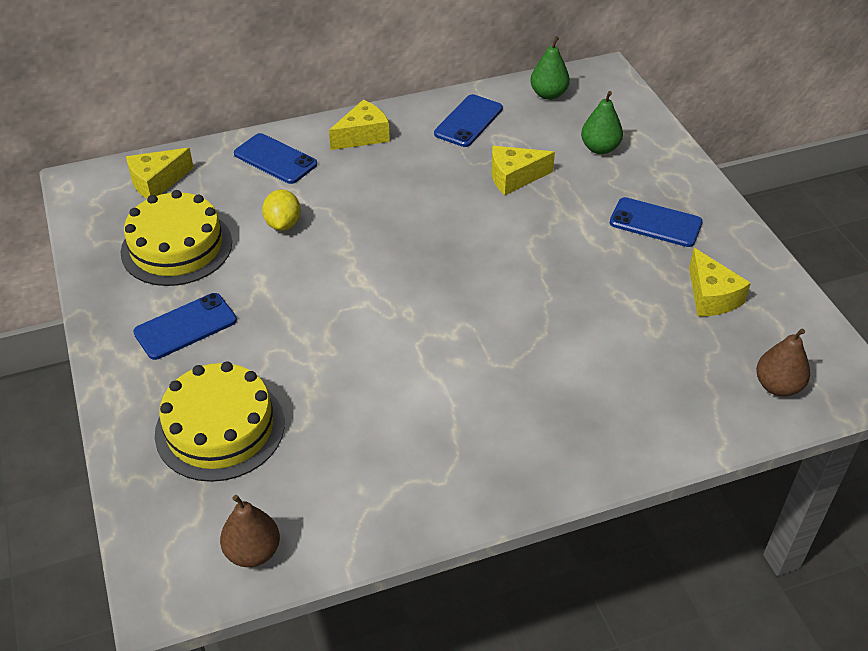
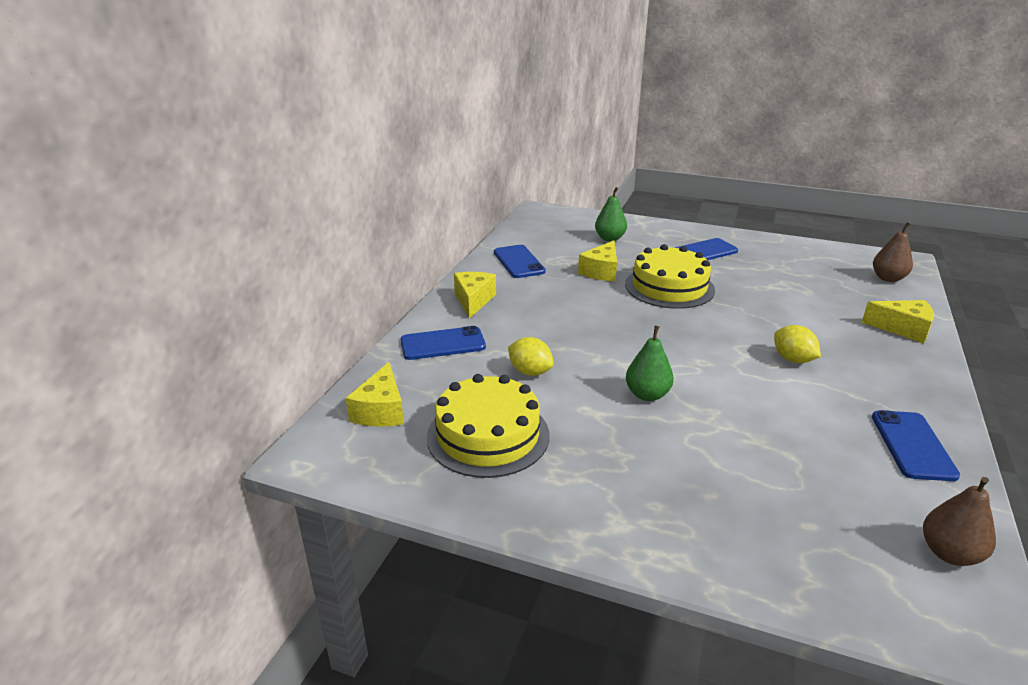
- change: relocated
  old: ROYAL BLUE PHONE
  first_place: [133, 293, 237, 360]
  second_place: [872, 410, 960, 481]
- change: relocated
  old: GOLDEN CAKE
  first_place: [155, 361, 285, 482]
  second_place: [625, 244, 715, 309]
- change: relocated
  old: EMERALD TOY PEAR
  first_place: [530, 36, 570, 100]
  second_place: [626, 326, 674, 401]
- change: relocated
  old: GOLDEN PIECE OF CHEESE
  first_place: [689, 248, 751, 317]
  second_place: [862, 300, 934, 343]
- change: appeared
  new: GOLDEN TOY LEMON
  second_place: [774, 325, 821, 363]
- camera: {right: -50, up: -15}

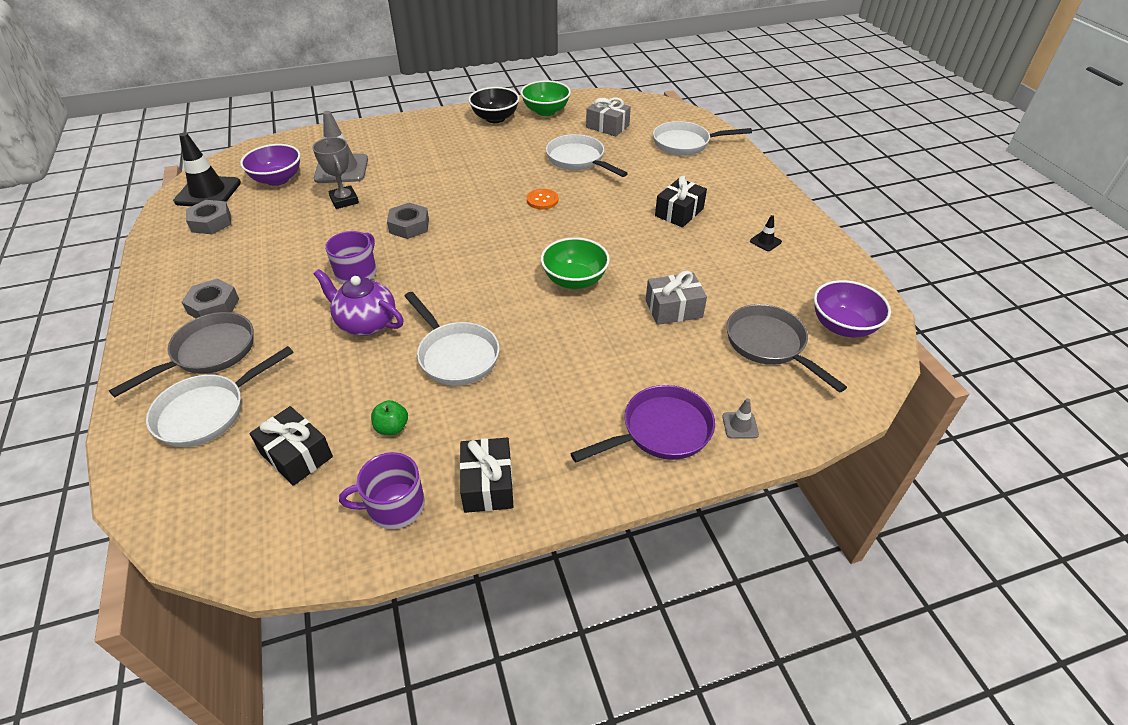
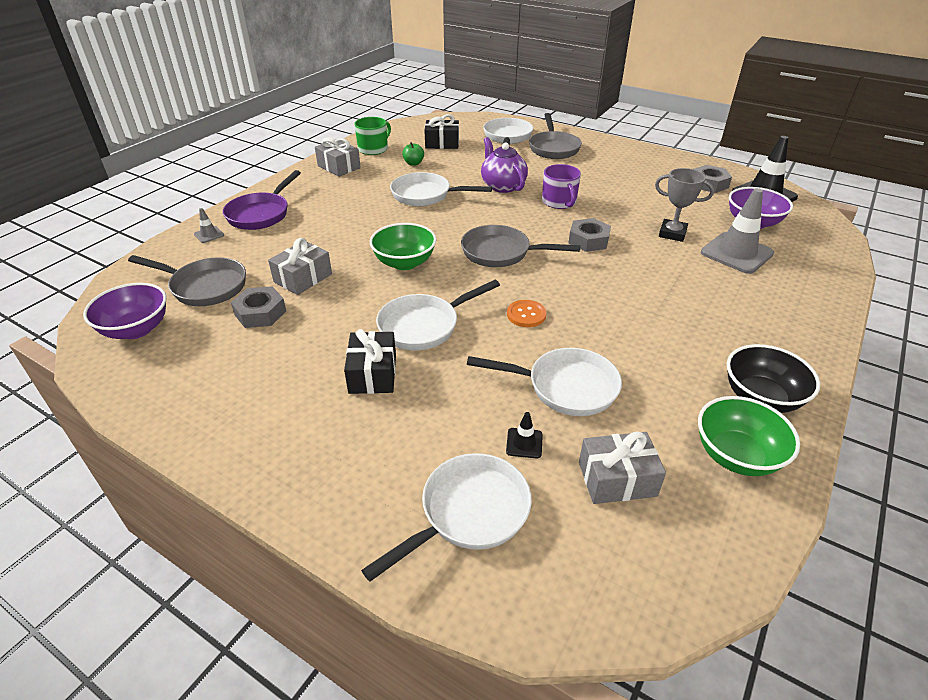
- change: relocated
  old: GREY HEX NUT
  first_place: [182, 279, 239, 318]
  second_place: [231, 286, 286, 328]
- change: spun
  old: VIOLET TEAPOT
  first_place: [314, 269, 404, 336]
  second_place: [481, 137, 528, 193]
  degrees: -105
- change: colour
  old: VIOLET COFFEE MUG
  new: EMERALD COFFEE MUG
  first_place: [339, 452, 425, 529]
  second_place: [354, 117, 391, 155]
- change: colour
  old: EBONY GIFT
  new: GREY GIFT
  first_place: [459, 438, 514, 513]
  second_place: [315, 137, 361, 177]
- change: relocated
  old: EBONY SAFETY CONE
  first_place: [750, 215, 782, 251]
  second_place: [506, 412, 543, 458]
- change: appeared
  new: WHITE FRYING PAN
  second_place: [376, 280, 500, 350]
- change: appeared
  new: GREY FRYING PAN
  second_place: [461, 225, 580, 267]
- camera: {right: 140, up: -5}

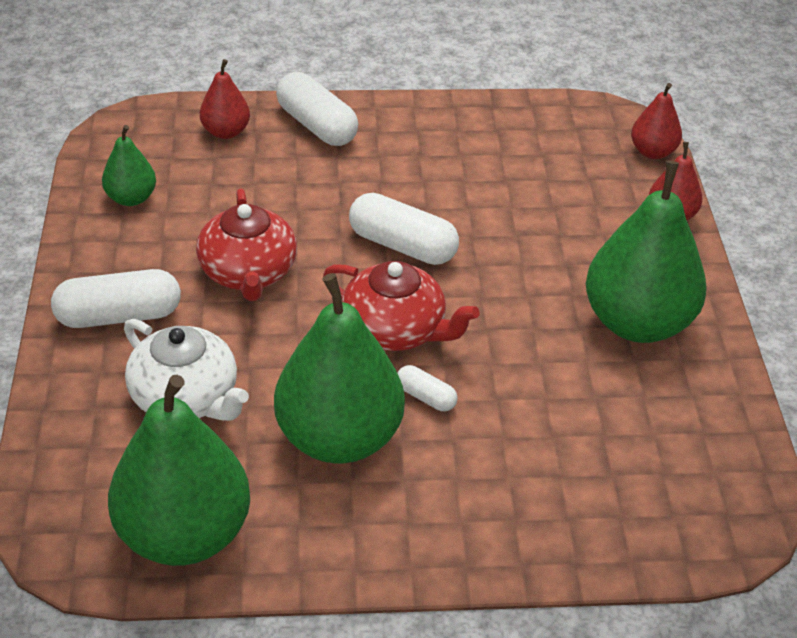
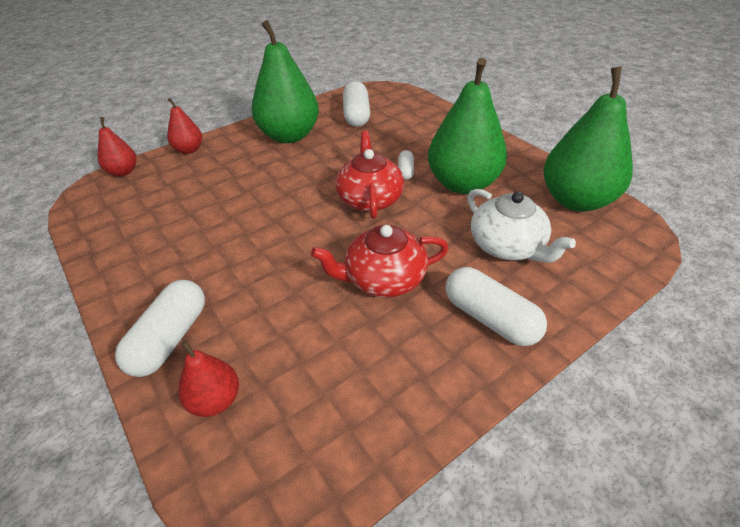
- change: missing
  old: EMERALD TOY PEAR
  first_place: [102, 125, 156, 206]
- change: spun
  old: WHITE TEAPOT
  first_place: [124, 319, 249, 421]
  second_place: [467, 189, 576, 263]
  degrees: 135
- change: spun
  old: RED TEAPOT
  first_place: [196, 189, 297, 301]
  second_place: [311, 225, 449, 298]
  degrees: -150
- change: relocated
  old: WHITE PILL
  first_place: [349, 193, 459, 265]
  second_place: [343, 81, 370, 127]
- camera: {right: -120, up: 0}

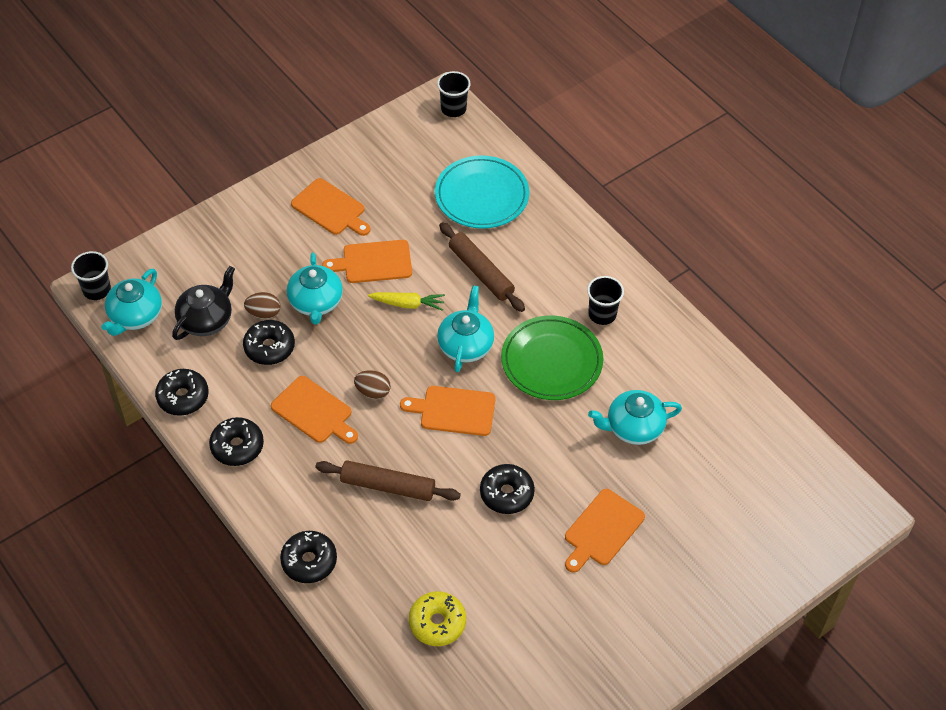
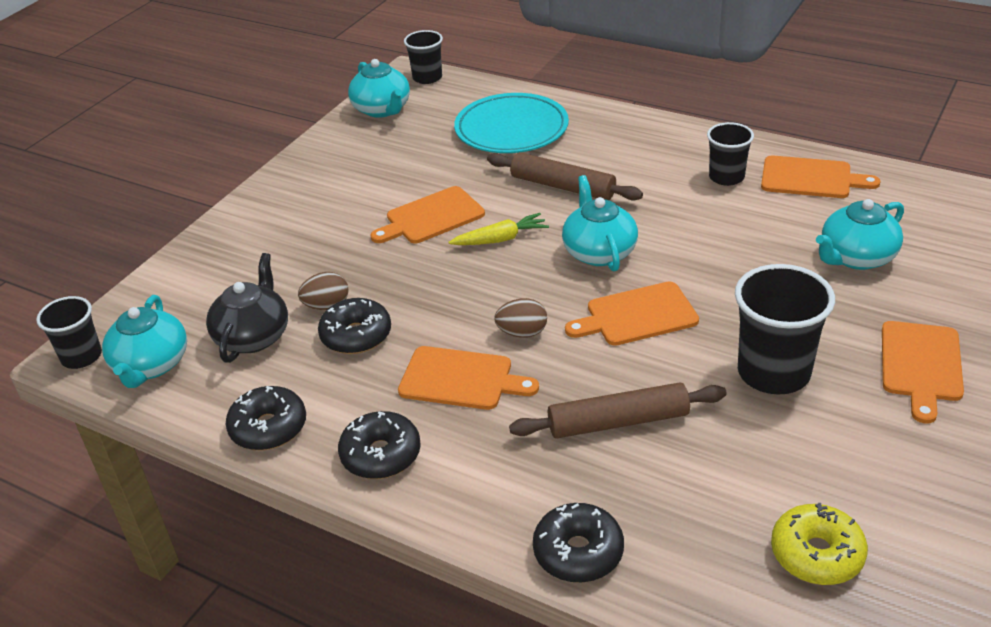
- change: relocated
  old: AQUA TEAPOT
  first_place: [287, 253, 343, 324]
  second_place: [348, 59, 410, 118]
- change: relocated
  old: BRIGHT ORANGE BREAD BOARD
  first_place: [291, 178, 371, 236]
  second_place: [761, 156, 881, 198]
- change: exchanged
  old: EBONY GLAZED DONUT
  new: EBONY BEAKER
  first_place: [480, 464, 535, 514]
  second_place: [735, 264, 835, 394]
- change: missing
  old: EMERALD FLAT DISH
  first_place: [501, 316, 603, 400]
- camera: {right: -20, up: -15}

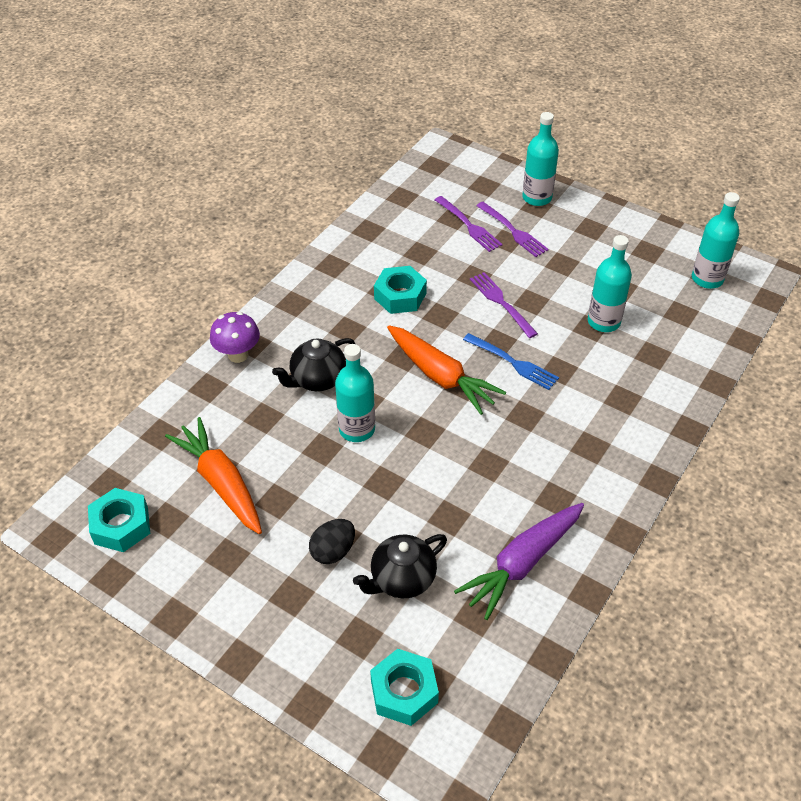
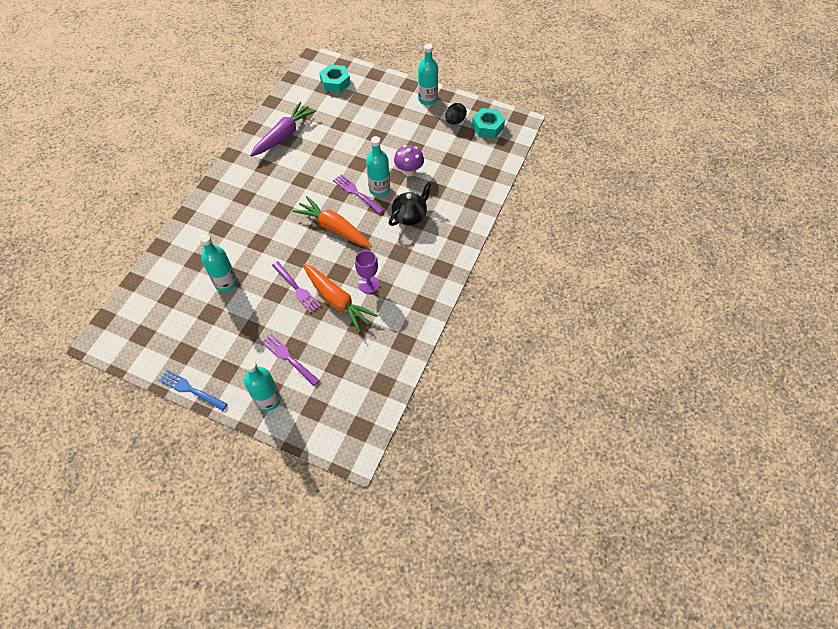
- change: relocated
  old: BRIGHT ORANGE ROOT VEGETABLE
  first_place: [165, 417, 262, 534]
  second_place: [303, 264, 378, 332]
- change: relocated
  old: VIOLET TOADSTOOL
  first_place: [210, 312, 260, 363]
  second_place: [394, 145, 424, 177]
- change: relocated
  old: EBONY EGG
  first_place: [309, 519, 355, 564]
  second_place: [445, 103, 467, 125]
- change: missing
  old: EBONY TEAPOT
  first_place: [353, 534, 447, 598]
- change: exchanged
  old: AQUA HEX NUT
  new: VIOLET WINE GLASS
  first_place: [374, 266, 427, 314]
  second_place: [355, 250, 379, 294]
- change: relocated
  old: VIOLET TABLE FORK
  first_place: [435, 196, 503, 252]
  second_place: [333, 174, 384, 214]
- change: relocated
  old: ROYAL BLUE TABLE FORK
  first_place: [463, 333, 559, 390]
  second_place: [159, 370, 227, 411]
- change: relocated
  old: AQUA BOTTLE
  first_place: [692, 192, 740, 289]
  second_place: [418, 43, 438, 105]
- camera: {right: 170, up: 10}

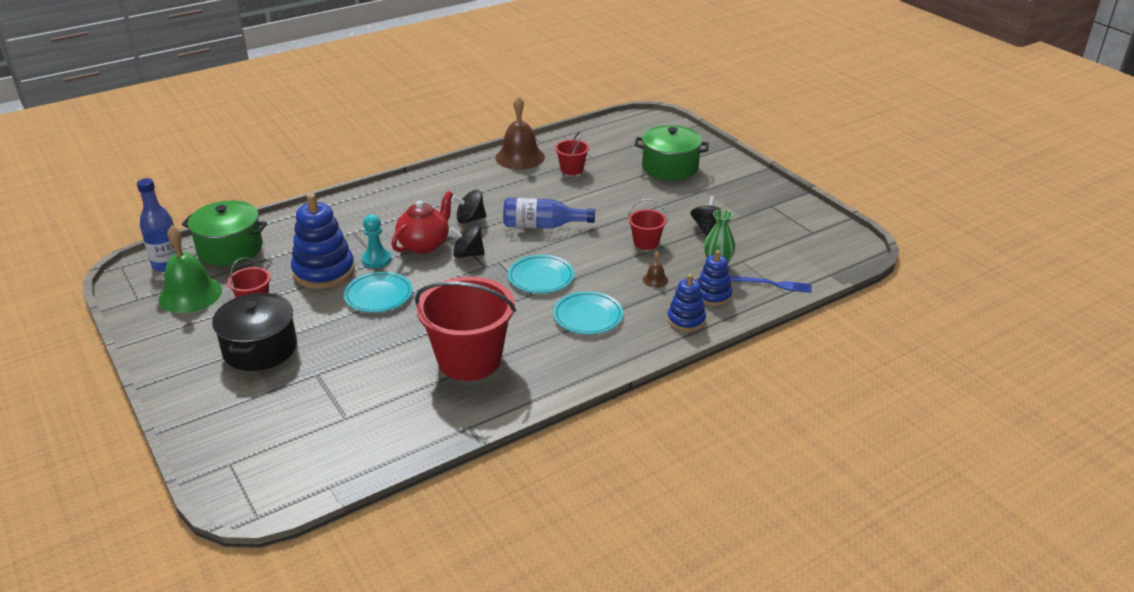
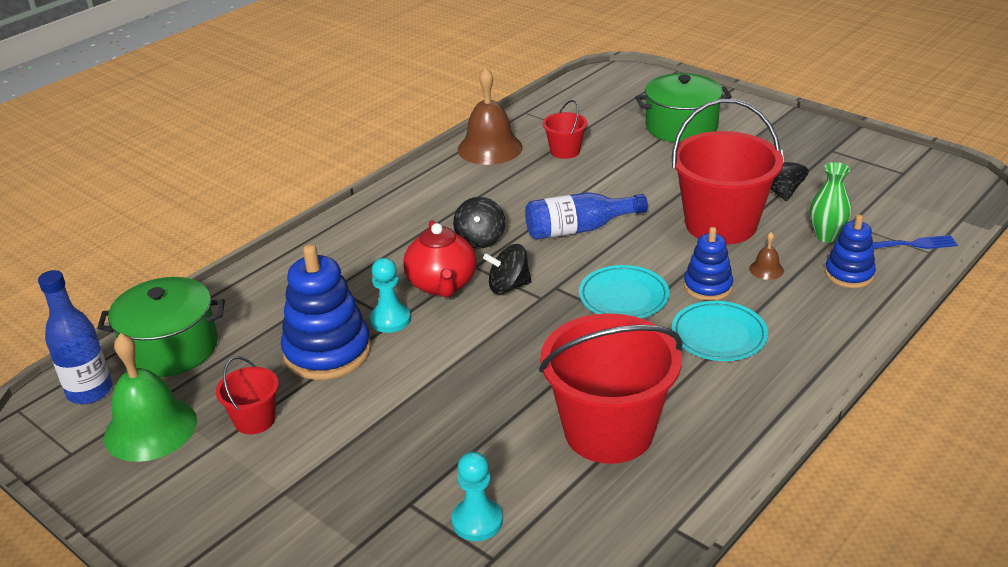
- change: missing
  old: EBONY COOKING POT
  first_place: [212, 293, 297, 371]
- change: missing
  old: AQUA FLAT DISH
  first_place: [344, 272, 413, 312]
- change: spun
  old: RED TEAPOT
  first_place: [391, 191, 453, 254]
  second_place: [404, 220, 476, 297]
  degrees: 150
- change: spun
  old: EBONY WHIRLIGIG
  first_place: [452, 190, 486, 224]
  second_place: [453, 197, 505, 249]
  degrees: -60
- change: size
  old: RED BUCKET
  first_place: [628, 199, 668, 250]
  second_place: [672, 99, 783, 245]
  factor: 2.13
- change: relocated
  old: ROYAL BLUE STACKING TOY
  first_place: [667, 274, 706, 332]
  second_place: [684, 227, 733, 301]
- change: appeared
  new: AQUA GAME PAWN
  second_place: [452, 452, 503, 541]
- camera: {right: -15, up: 0}

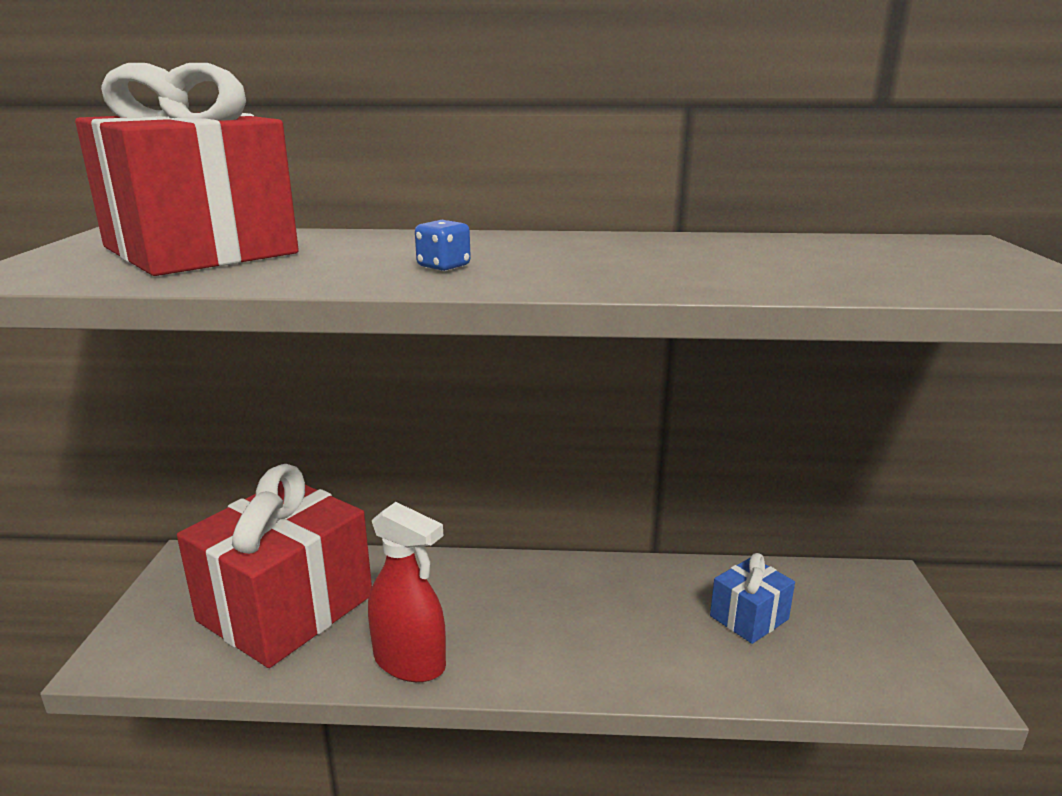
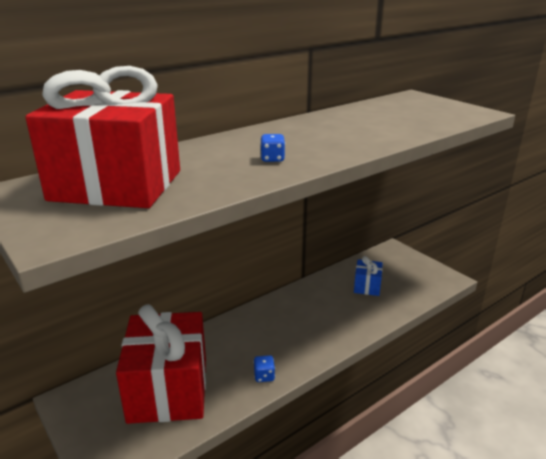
- change: exchanged
  old: RED SPRAYER
  new: ROYAL BLUE DICE
  first_place: [368, 502, 446, 682]
  second_place: [253, 355, 275, 382]
- camera: {right: -40, up: 5}

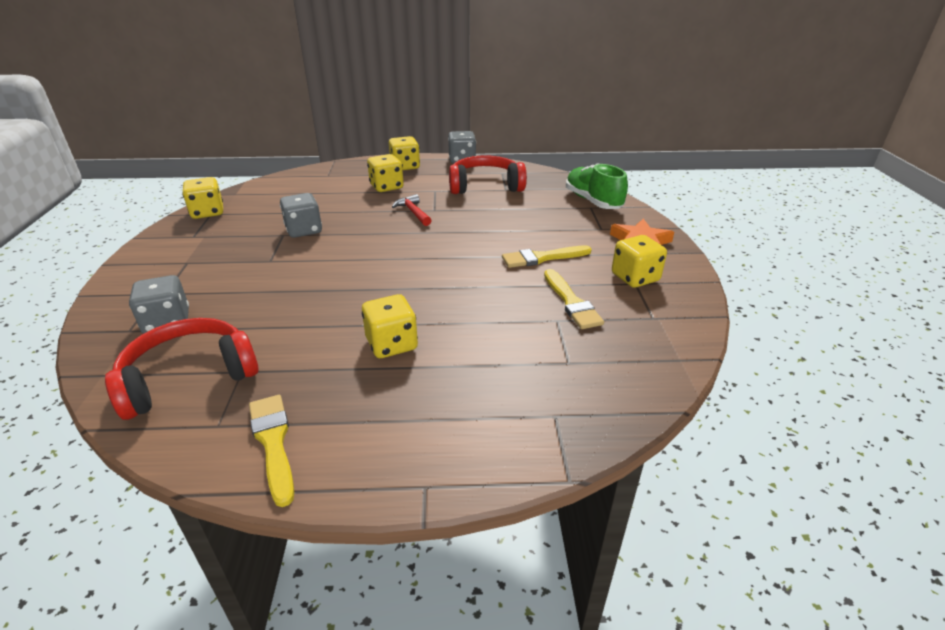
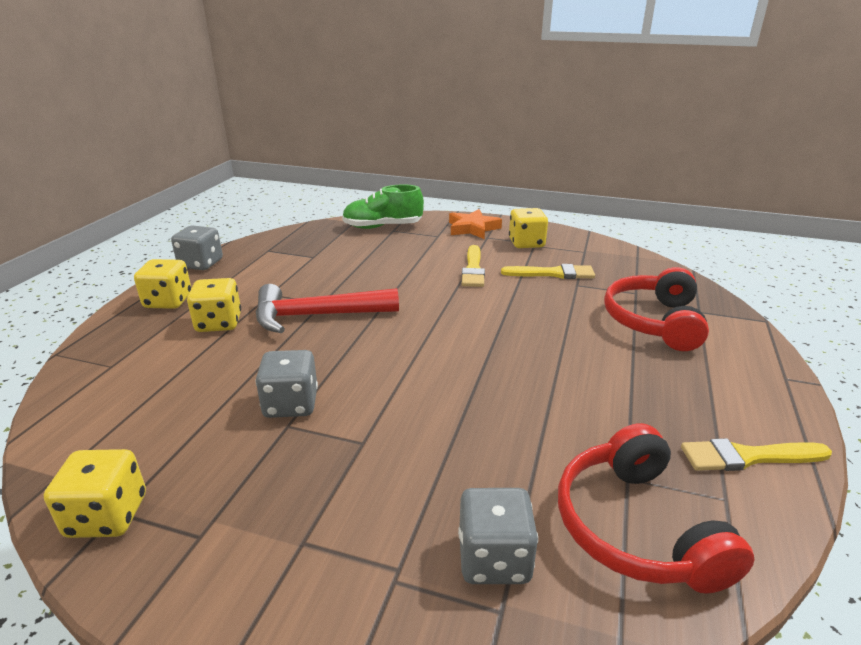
- change: missing
  old: GOLDEN DICE
  first_place: [362, 294, 418, 358]
- change: size
  old: RED HAMMER
  first_place: [392, 194, 432, 226]
  second_place: [256, 284, 399, 333]
  factor: 1.91
- change: relocated
  old: RED HEADSET
  first_place: [449, 156, 527, 194]
  second_place: [604, 267, 709, 351]
- camera: {right: -70, up: -5}

